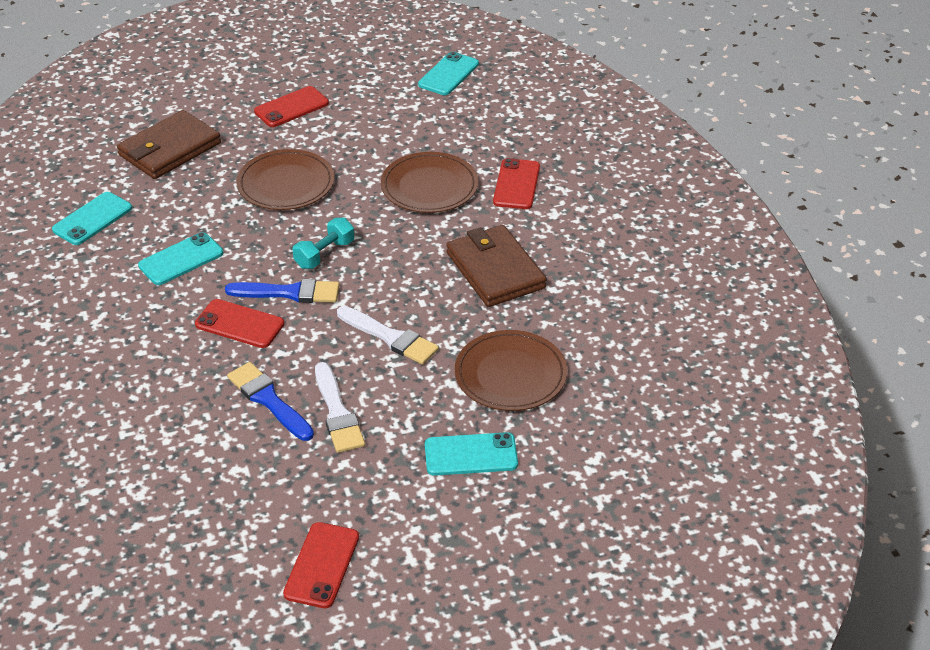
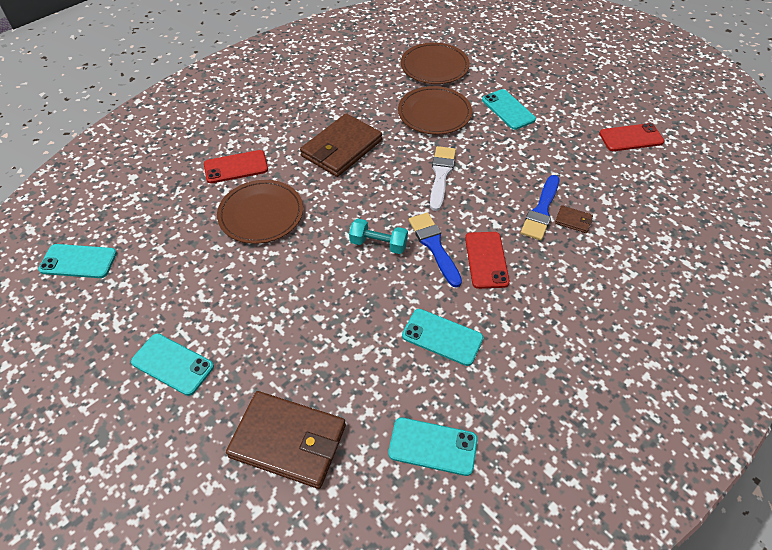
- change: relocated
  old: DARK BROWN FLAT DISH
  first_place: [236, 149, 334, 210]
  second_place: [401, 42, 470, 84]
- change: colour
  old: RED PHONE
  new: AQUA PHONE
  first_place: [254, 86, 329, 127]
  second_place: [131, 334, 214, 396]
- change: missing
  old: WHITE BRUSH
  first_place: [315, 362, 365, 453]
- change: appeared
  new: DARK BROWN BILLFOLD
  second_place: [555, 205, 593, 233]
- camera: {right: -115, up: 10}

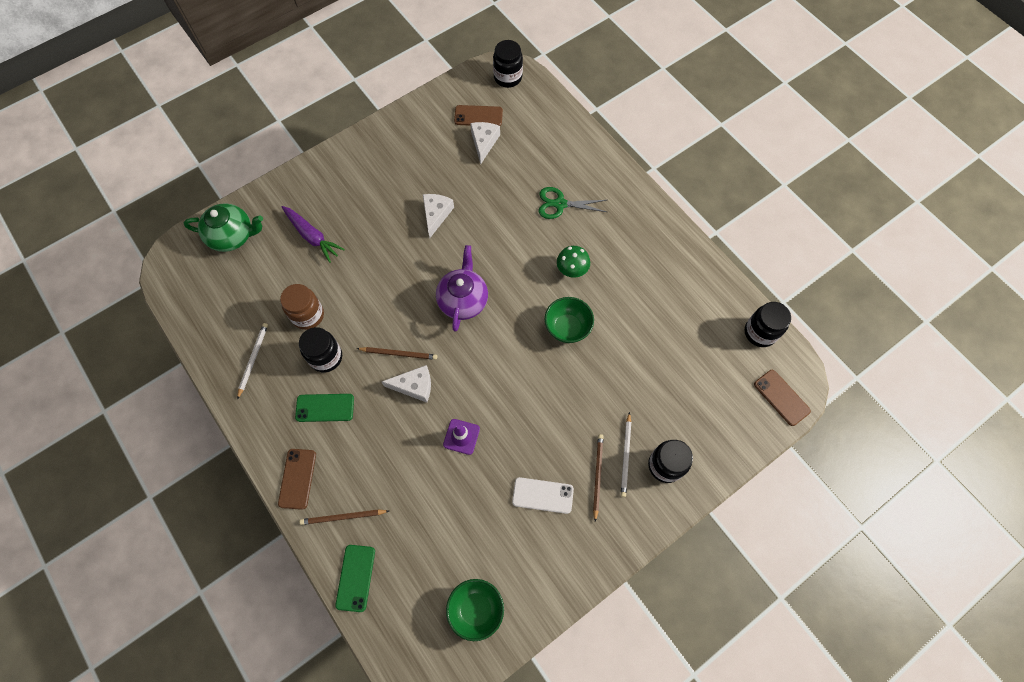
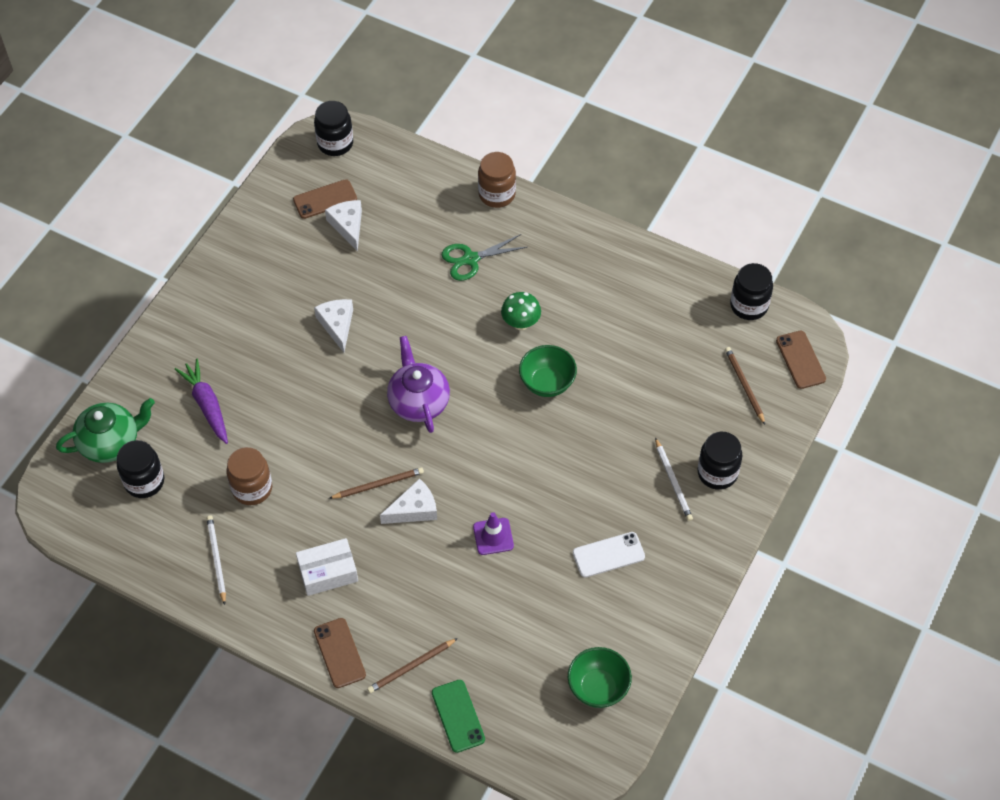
- change: spun
  old: VIOLET ROOT VEGETABLE
  first_place: [282, 206, 345, 263]
  second_place: [175, 359, 228, 444]
  degrees: -135
- change: exchanged
  old: EMERALD PHONE
  new: WHITE PACKAGE
  first_place: [295, 394, 354, 422]
  second_place: [296, 538, 358, 596]
- change: relocated
  old: EBONY JAR
  first_place: [299, 327, 342, 372]
  second_place: [117, 440, 164, 498]
- change: relocated
  old: DARK BROWN LEAD PENCIL
  first_place: [593, 434, 603, 522]
  second_place: [725, 347, 765, 424]
- change: spun
  old: DARK BROWN PHONE
  first_place: [754, 370, 811, 426]
  second_place: [776, 331, 826, 389]
  degrees: 45
- change: appeared
  new: DARK BROWN JAR
  second_place: [478, 152, 516, 208]
- camera: {right: -25, up: -10}

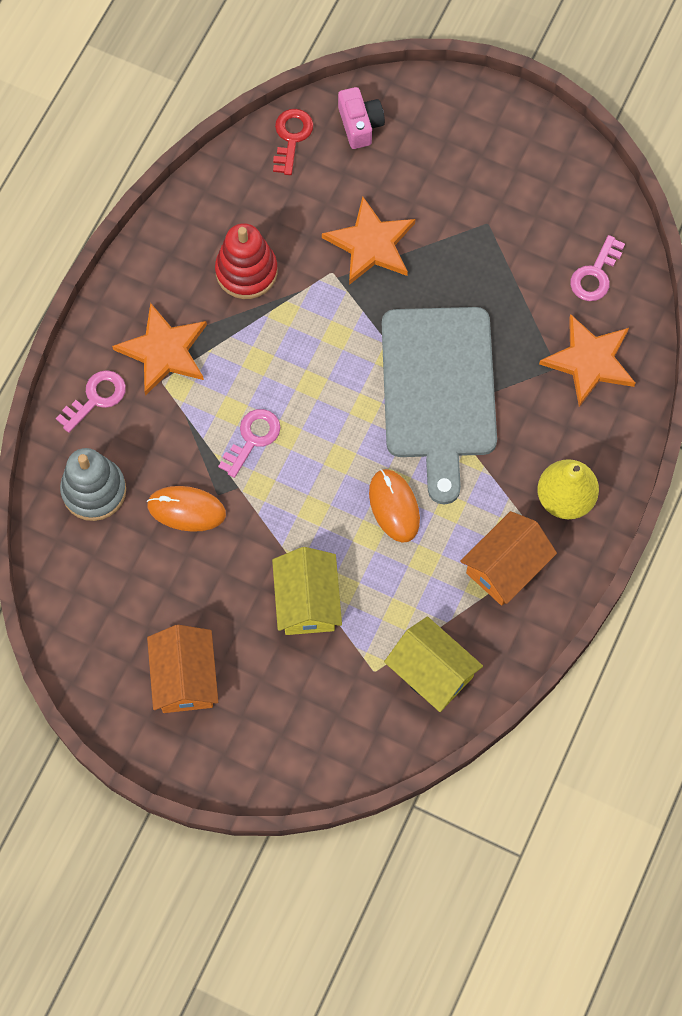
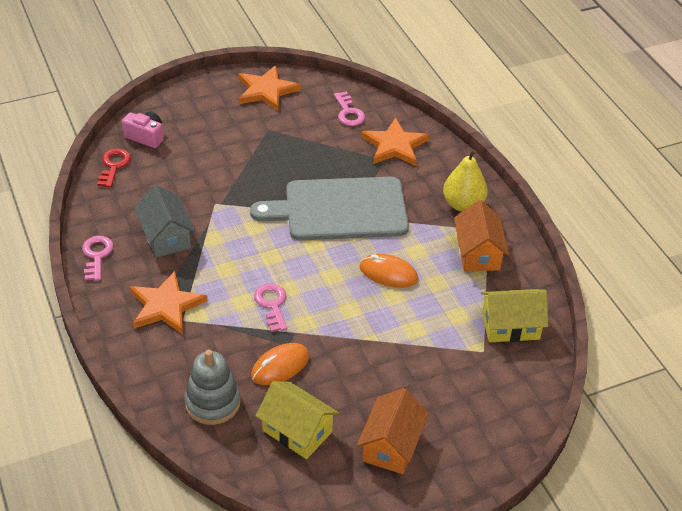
- change: relocated
  old: ROSY DOOR KEY
  first_place: [56, 370, 126, 433]
  second_place: [82, 236, 113, 281]
- change: spun
  old: BRIGHT ORANGE COTTAGE
  first_place: [147, 625, 218, 713]
  second_place: [357, 388, 429, 474]
  degrees: 75
- change: exchanged
  old: RED STACKING TOY
  new: GREY COTTAGE
  first_place: [215, 223, 278, 299]
  second_place: [134, 185, 195, 258]
- change: relocated
  old: GOLDEN COTTAGE
  first_place: [272, 547, 342, 635]
  second_place: [256, 381, 339, 459]
- change: spun
  old: RED DOOR KEY
  first_place: [273, 109, 314, 175]
  second_place: [97, 149, 131, 188]
  degrees: 45
- change: relocated
  old: BRIGHT ORANGE FIVE-POINTED STAR
  first_place: [322, 197, 415, 285]
  second_place: [238, 65, 301, 111]
- change: spun
  old: GREY BREAD BOARD
  first_place: [382, 307, 497, 504]
  second_place: [250, 177, 409, 241]
  degrees: 135
- camera: {right: -50, up: -25}

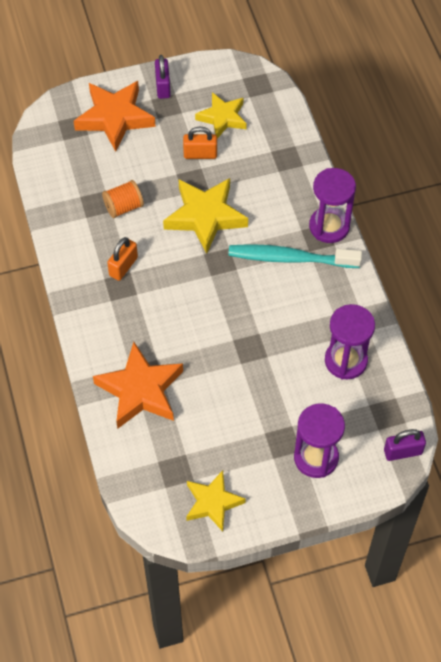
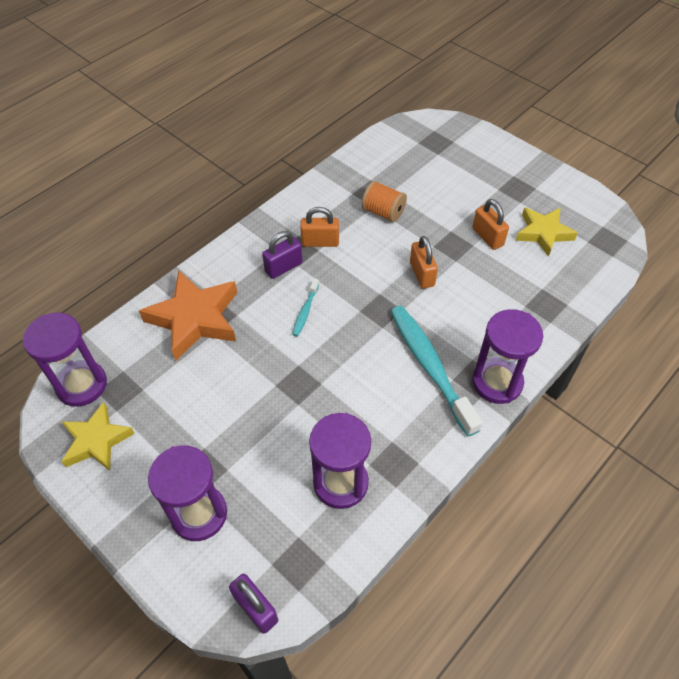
- change: missing
  old: BRIGHT ORANGE FIVE-POINTED STAR
  first_place: [74, 81, 156, 152]
- change: relocated
  old: VIOLET SMALL LOCK
  first_place: [155, 55, 171, 99]
  second_place: [262, 231, 303, 279]
- change: exchanged
  old: GOLDEN FIVE-POINTED STAR
  new: BRIGHT ORANGE SMALL LOCK
  first_place: [163, 178, 248, 254]
  second_place: [410, 236, 438, 289]
- change: appeared
  new: VIOLET SANDGLASS
  second_place: [23, 312, 107, 407]
- change: appeared
  new: AQUA TOOTH BRUSH
  second_place: [292, 279, 319, 336]
- camera: {right: 60, up: -5}

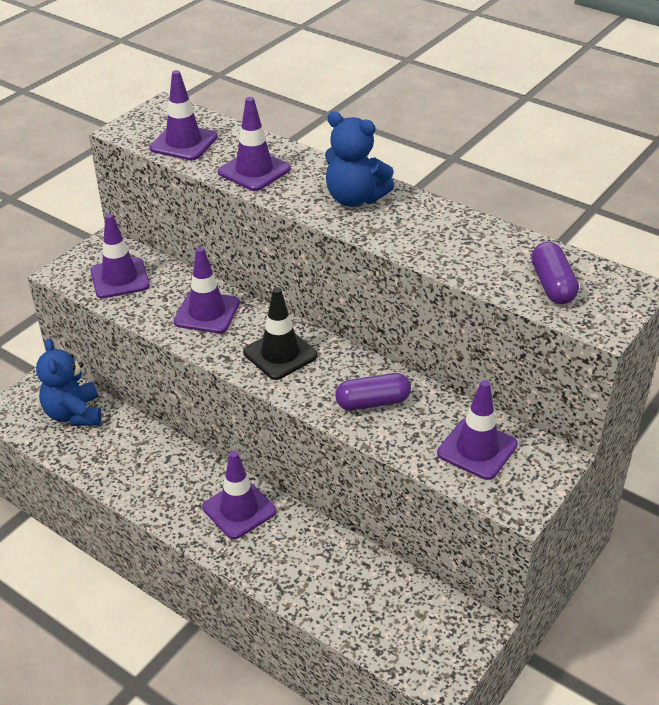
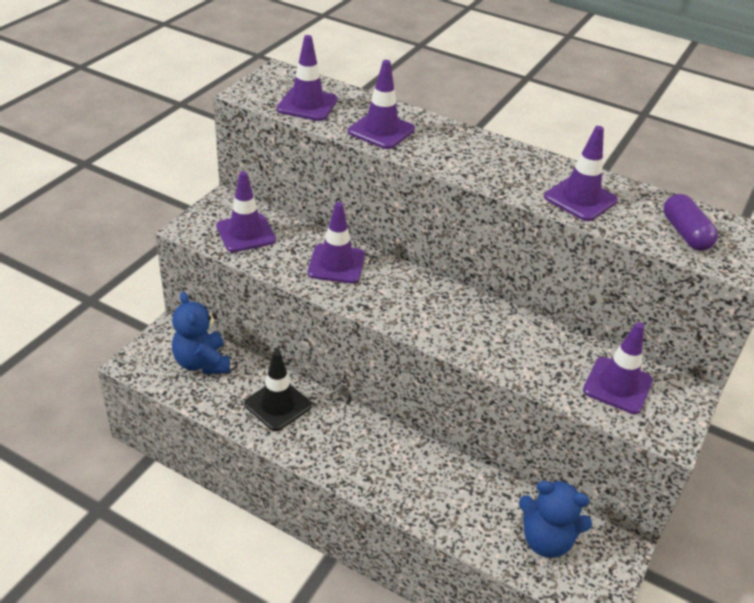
- change: relocated
  old: VIOLET SAFETY CONE
  first_place: [202, 451, 276, 539]
  second_place: [544, 126, 618, 221]
- change: relocated
  old: EBONY SAFETY CONE
  first_place: [243, 287, 318, 380]
  second_place: [244, 350, 312, 431]
- change: relocated
  old: ROYAL BLUE TEDDY
  first_place: [325, 112, 394, 207]
  second_place: [519, 480, 592, 558]
- change: missing
  old: VIOLET PILL
  first_place: [335, 373, 411, 411]
- camera: {right: -10, up: 0}

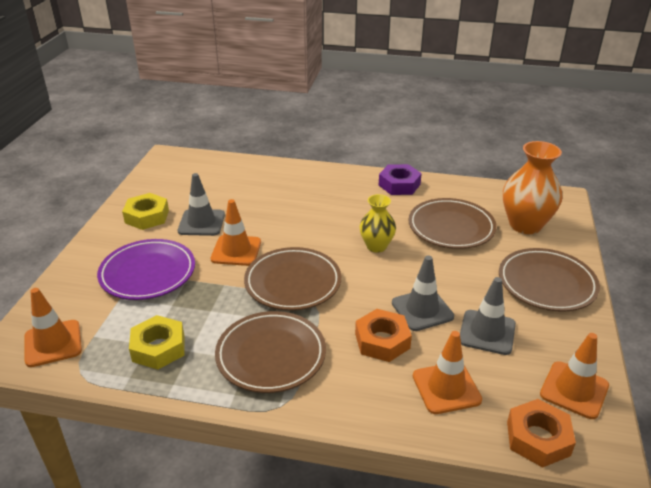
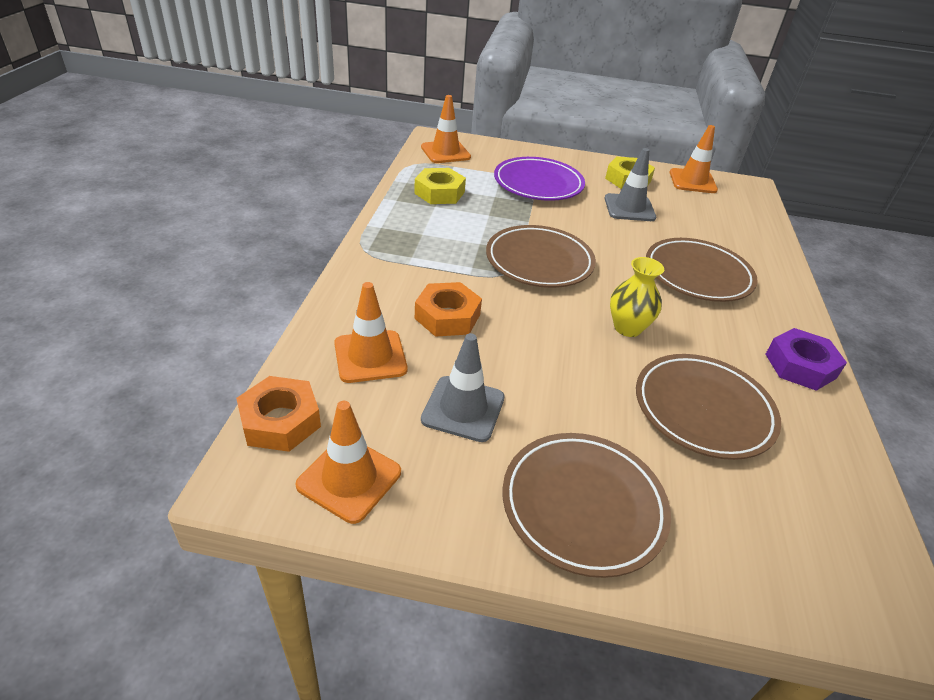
- change: relocated
  old: BRIGHT ORANGE SAFETY CONE
  first_place: [210, 199, 261, 266]
  second_place: [670, 125, 718, 193]
- change: relocated
  old: DARK BROWN FLAT DISH
  first_place: [215, 311, 326, 393]
  second_place: [646, 238, 758, 302]
- change: missing
  old: GREY SAFETY CONE
  first_place: [392, 255, 454, 331]
- change: missing
  old: BRIGHT ORANGE FLOWER VASE
  first_place: [503, 141, 562, 234]
- camera: {right: 85, up: 5}

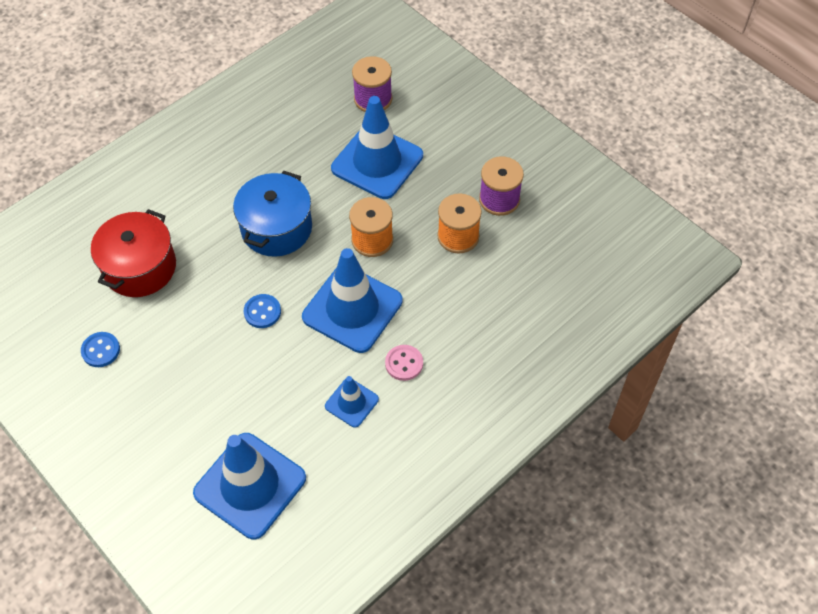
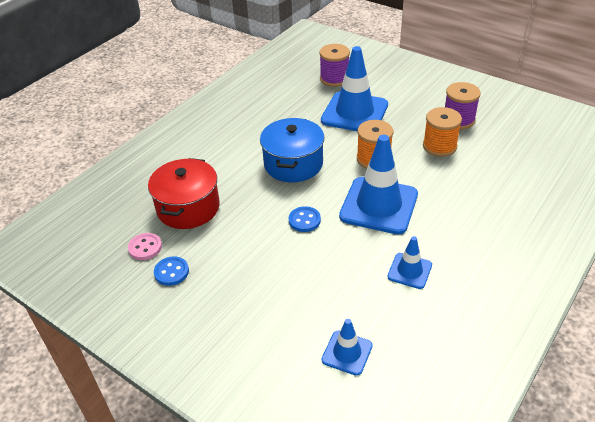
- change: size
  old: ROYAL BLUE SAFETY CONE
  first_place: [193, 433, 306, 539]
  second_place: [322, 319, 373, 376]
  factor: 0.5
- change: relocated
  old: ROSY SEWING BUTTON
  first_place: [385, 345, 423, 381]
  second_place: [128, 233, 162, 260]
- camera: {right: -10, up: -15}

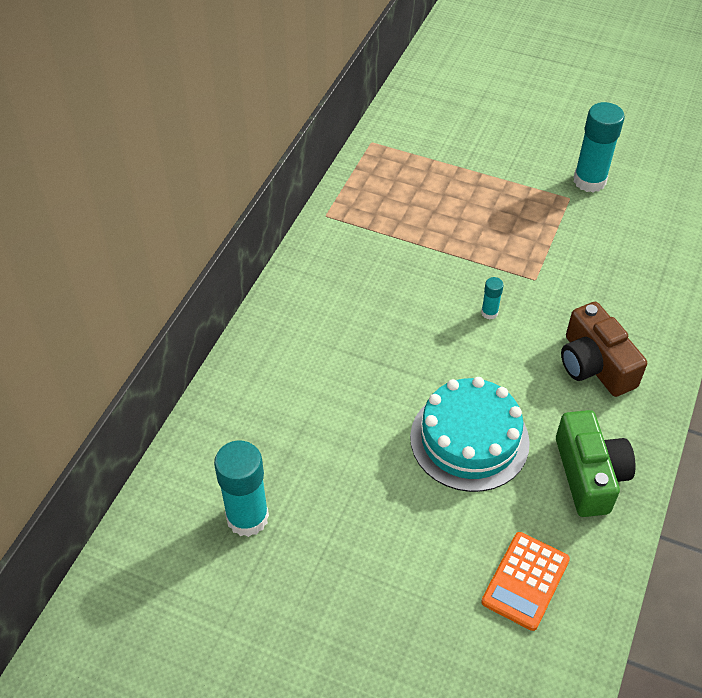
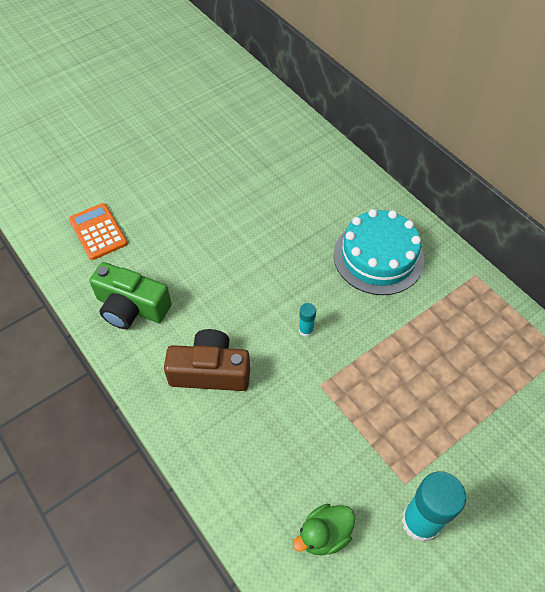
- change: missing
  old: AQUA GLUE
  first_place: [214, 441, 269, 537]
- change: relocated
  old: AQUA CAKE
  first_place: [410, 377, 530, 492]
  second_place: [334, 209, 424, 295]
- change: appeared
  new: EMERALD TOY DUCK
  second_place: [293, 504, 355, 555]
- camera: {right: 120, up: 5}

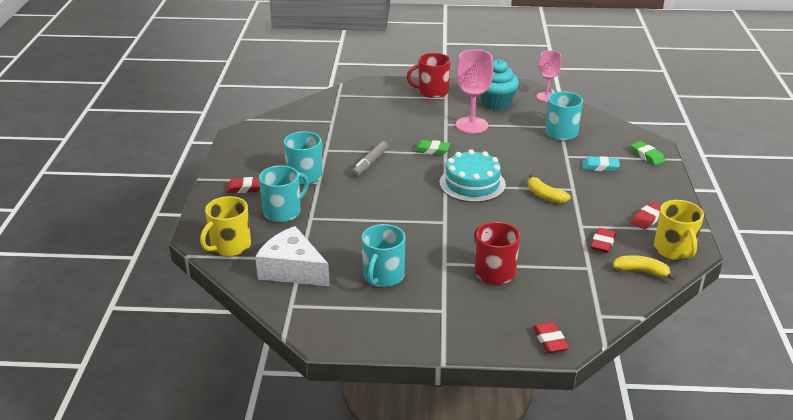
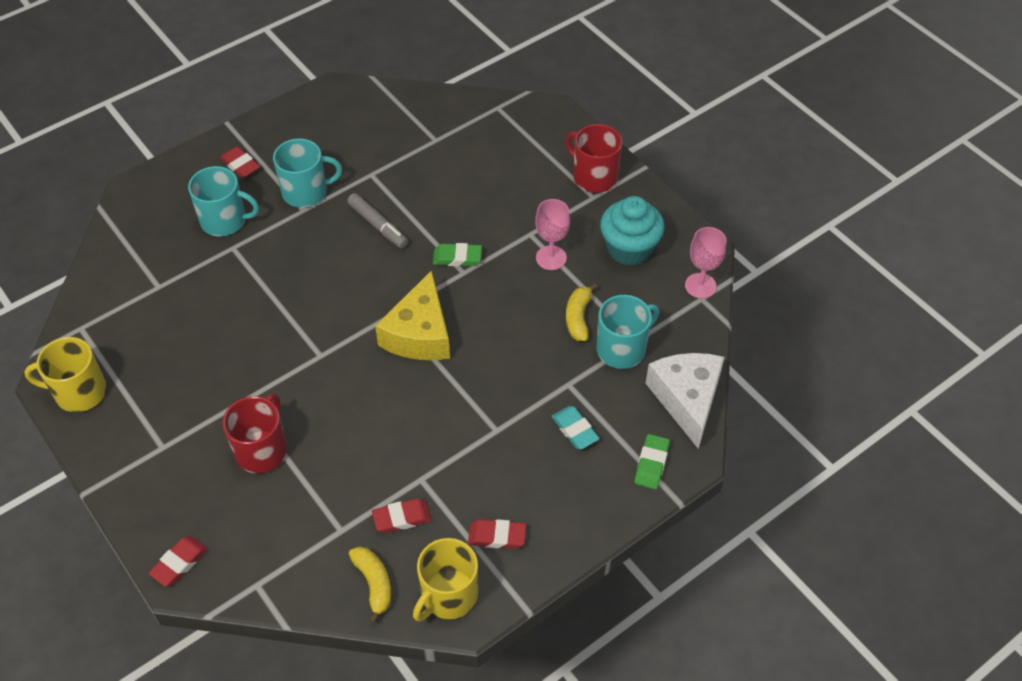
- change: relocated
  old: GOLDEN COFFEE MUG
  first_place: [200, 196, 251, 256]
  second_place: [24, 337, 107, 412]
- change: relocated
  old: WHITE PIECE OF CHEESE
  first_place: [255, 226, 330, 286]
  second_place: [646, 353, 725, 449]
- change: spun
  old: GREY MARKER
  first_place: [351, 141, 388, 177]
  second_place: [347, 193, 408, 248]
  degrees: -120
- change: missing
  old: AQUA COFFEE MUG
  first_place: [361, 224, 405, 287]
- change: spun
  old: EMERALD PENCIL ERASER
  first_place: [414, 140, 450, 155]
  second_place: [433, 243, 482, 266]
  degrees: -60
- change: exchanged
  old: AQUA CAKE
  new: GOLDEN PIECE OF CHEESE
  first_place: [440, 149, 506, 202]
  second_place: [375, 270, 450, 360]
- change: size
  old: ROSY WINE GLASS
  first_place: [456, 50, 493, 134]
  second_place: [535, 199, 570, 270]
  factor: 0.65
- change: relocated
  old: GOLDEN TOY BANANA
  first_place: [528, 174, 570, 204]
  second_place: [566, 283, 598, 341]
- camera: {right: 50, up: 20}

